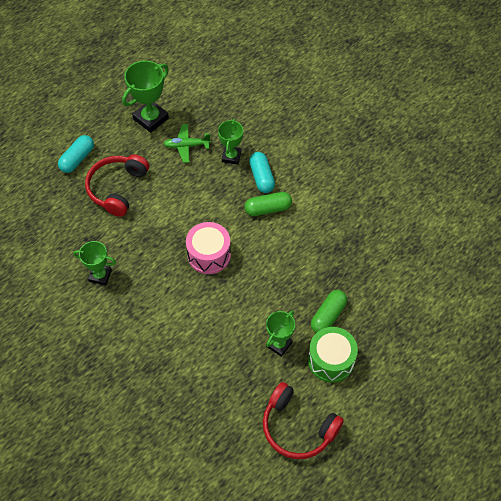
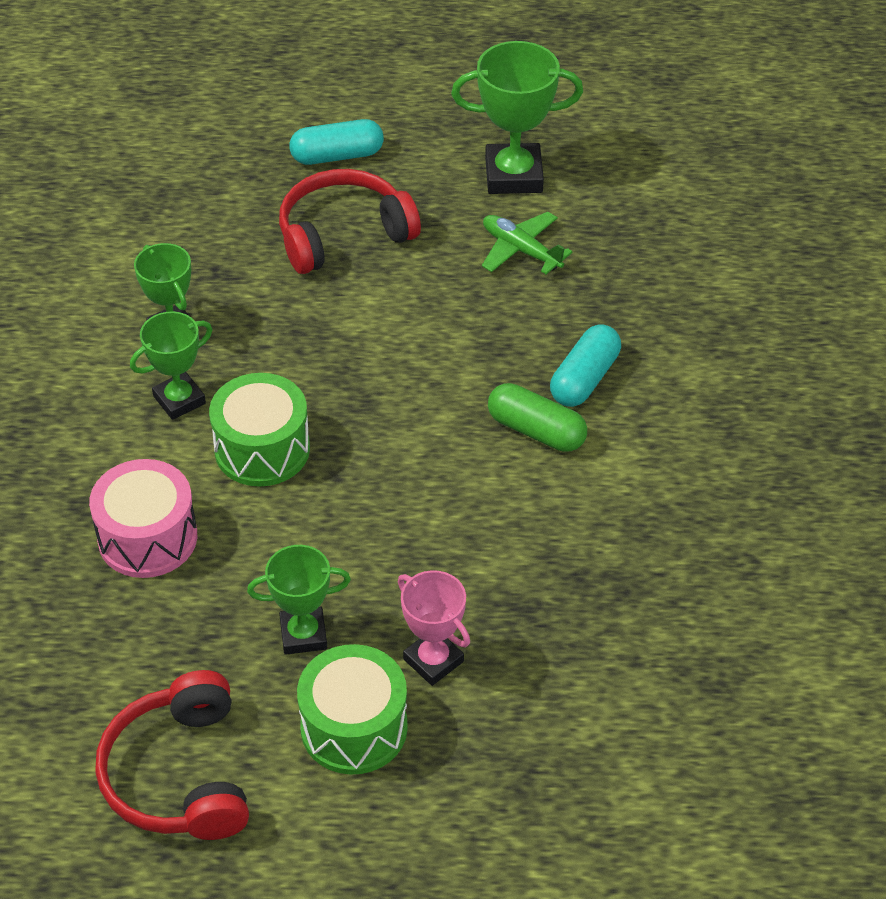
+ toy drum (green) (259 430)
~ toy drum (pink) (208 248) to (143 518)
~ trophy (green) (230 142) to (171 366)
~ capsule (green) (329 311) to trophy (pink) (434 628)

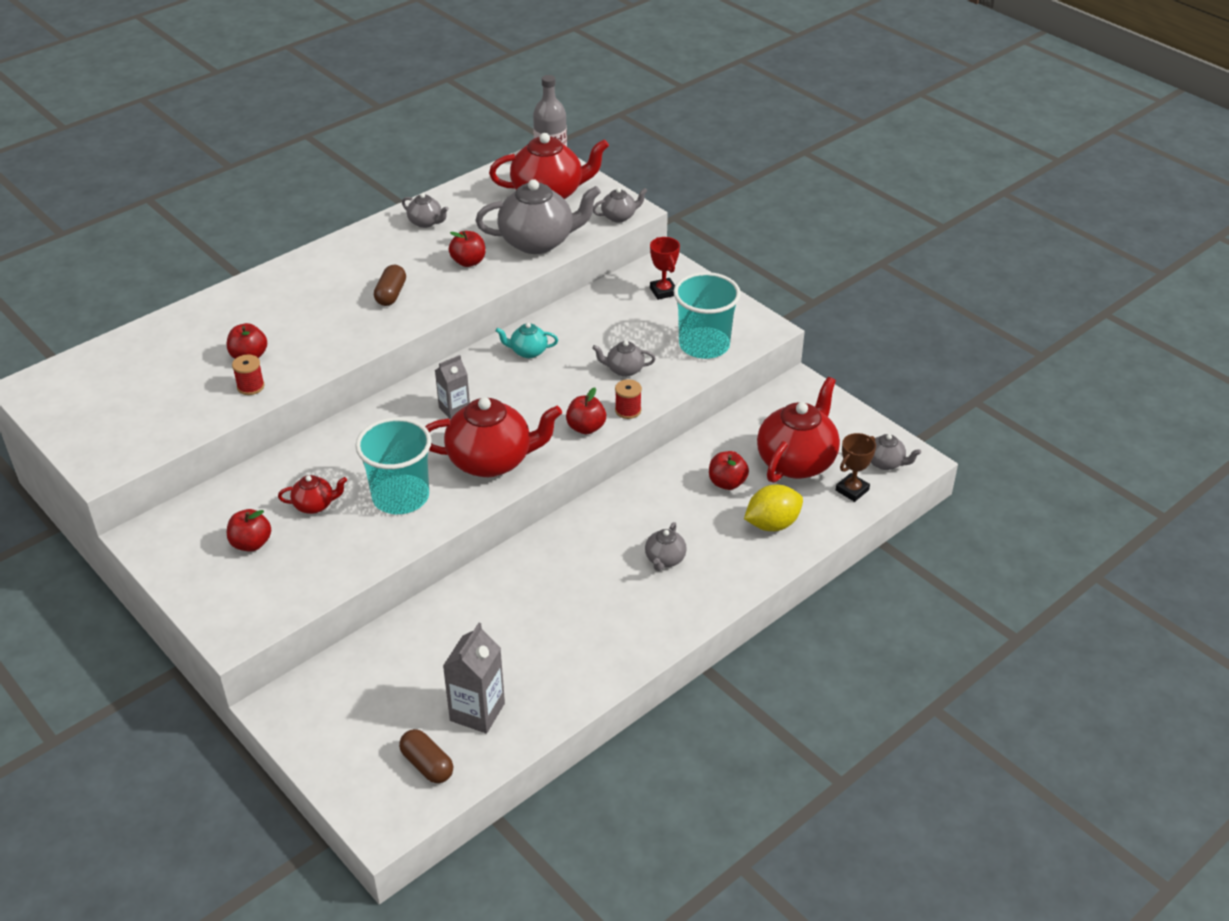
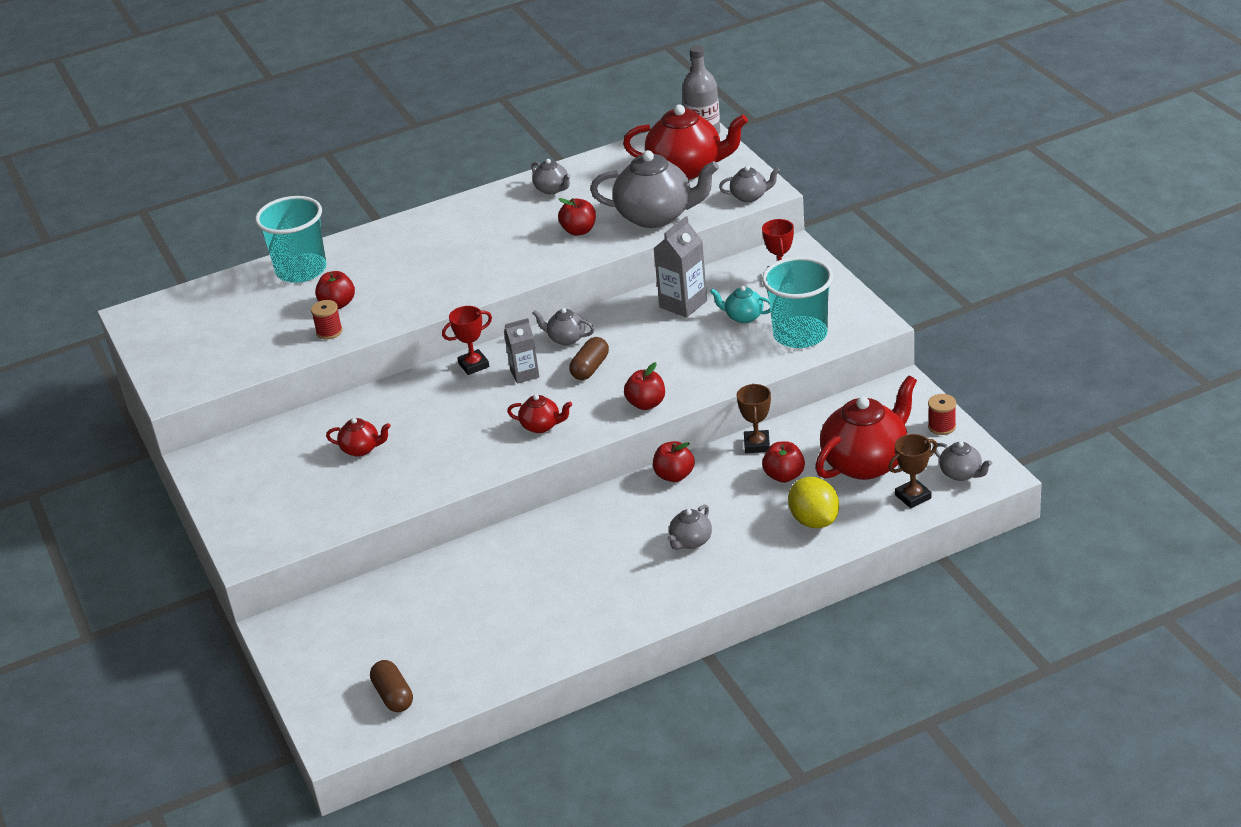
+ trophy (scarlet) (467 340)
+ trophy (dark brown) (754 418)
~ toy apple (scarlet) (249 530) to (674 461)
~ cup (teal) (393 465) to (291 239)
~ capsule (dark brown) (390 285) to (589 358)
~ juice carton (gray) (474 678) to (680 267)
~ tea pot (teal) (526 340) to (740 304)
~ tea pot (gray) (624 359) to (563 326)
~ bobbin (scarlet) (628 399) to (942 414)
~ lemon (yellow) (773 508) = (813 502) 75 degrees clockwise
~ tea pot (scarlet) (493 437) = (539 413) x0.48

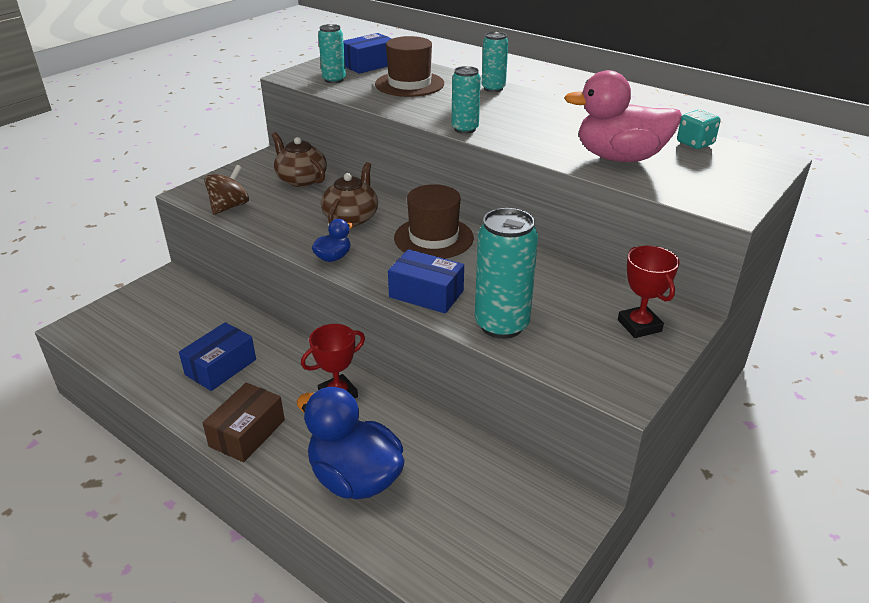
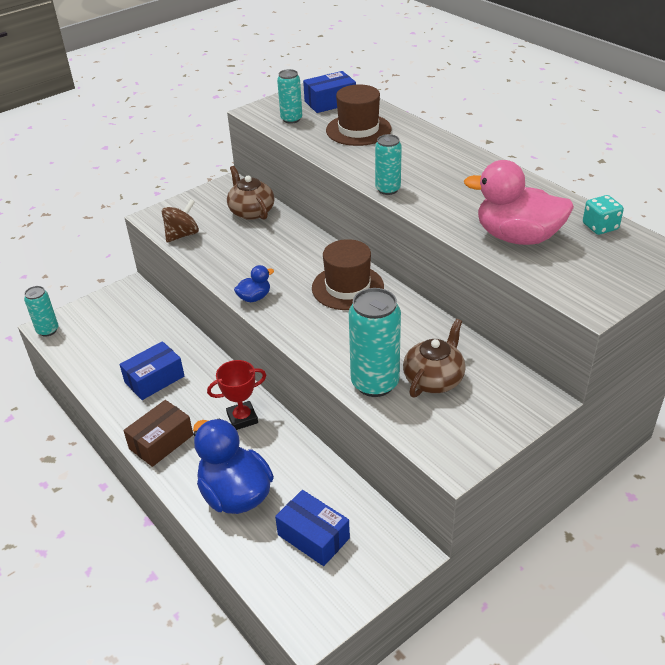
- trophy (scarlet) (648 292)
~ tea pot (dark brown) (349 194) to (434 358)
~ box (blue) (426 281) to (312 528)
~ can (teal) (495 62) to (41 311)

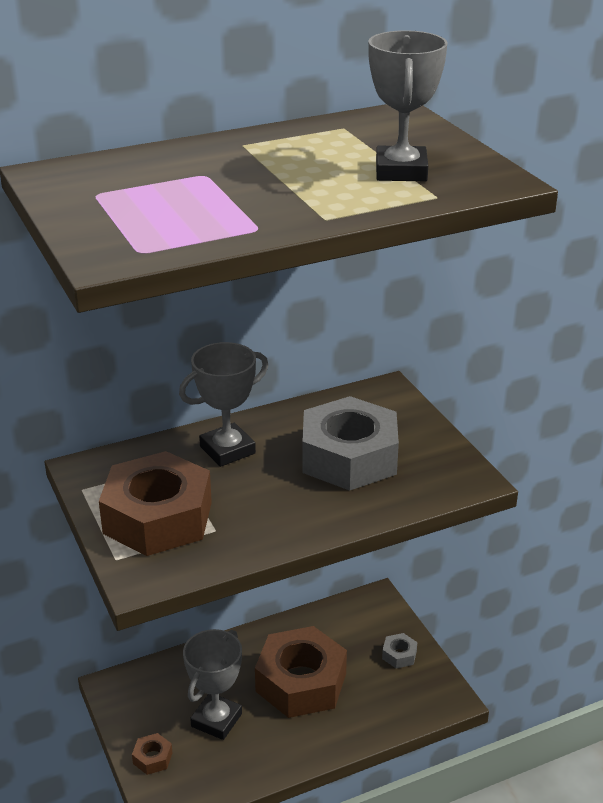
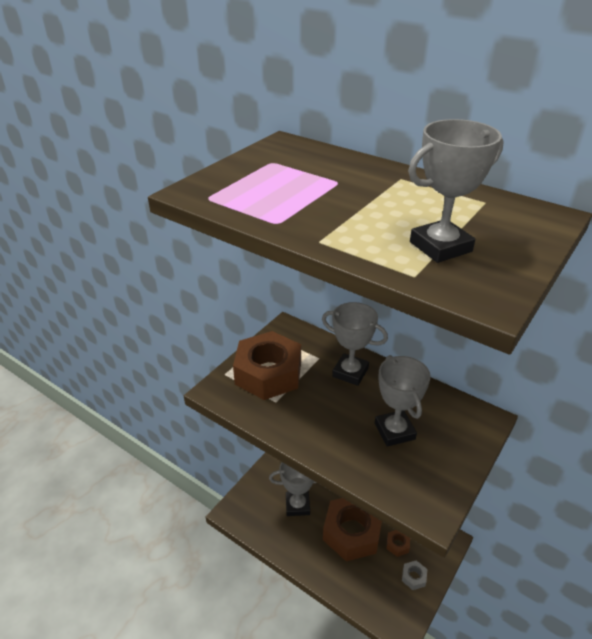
~ hex nut (dark brown) (152 754) to (398 543)
~ hex nut (gray) (350 443) to trophy (gray) (403 401)

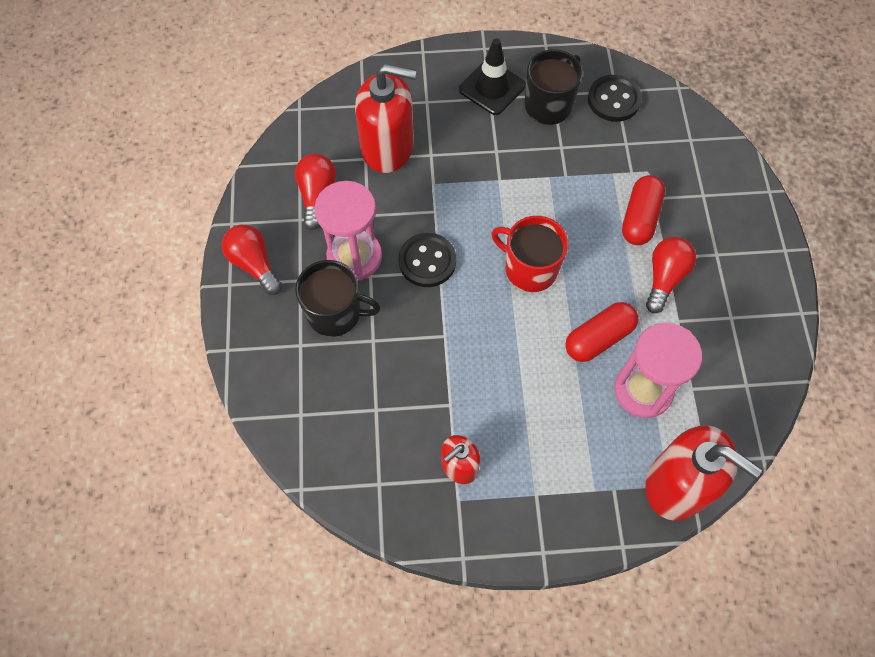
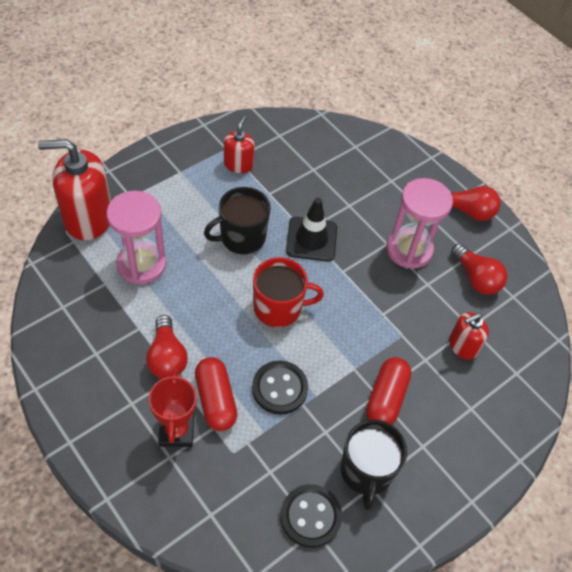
+ trophy (scarlet) (173 408)
~ mug (jet-black) (338 298) to (237 220)
~ sewing button (jet-black) (427 260) to (280 388)
~ safety cone (jet-black) (492 77) to (311 229)
~ capsule (scarlet) (601 332) to (389 391)
~ soap dispenser (scarlet) (386 118) = (469 336) x0.54

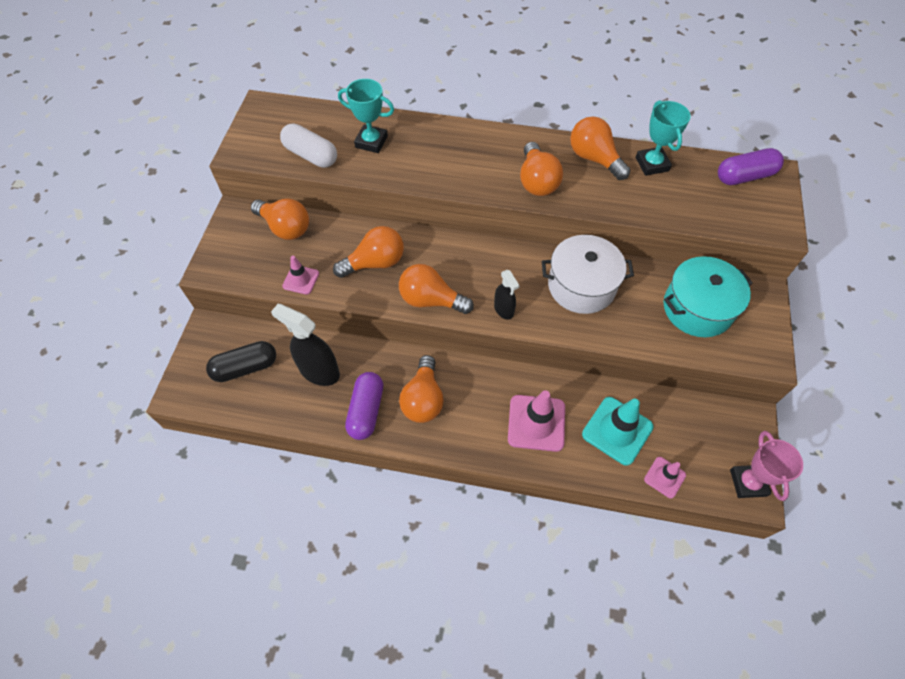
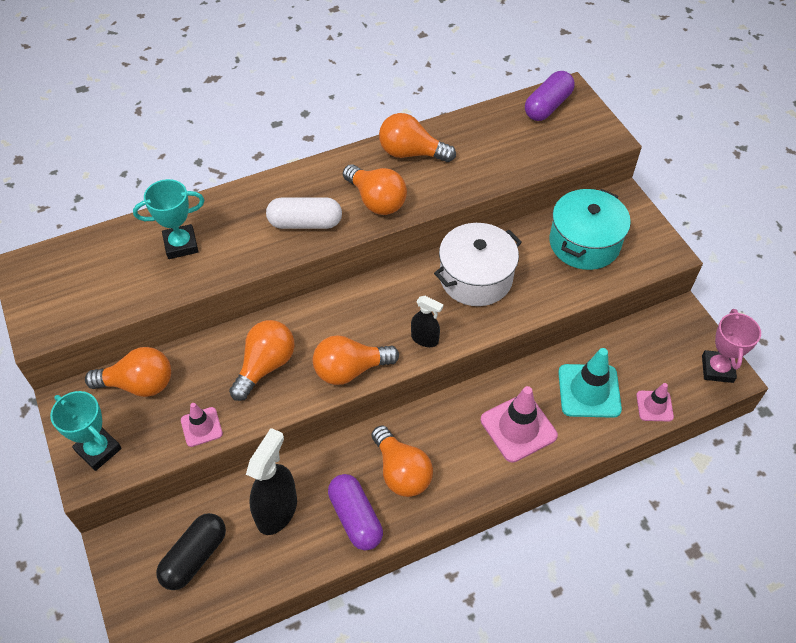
~ capsule (pure white) (308 145) to (304 213)
~ trophy (teal) (663 138) to (86 431)
~ sprayer (jet-black) (305 345) = (271 481) 120 degrees clockwise
~ trophy (pink) (766 466) = (731 346) 45 degrees clockwise

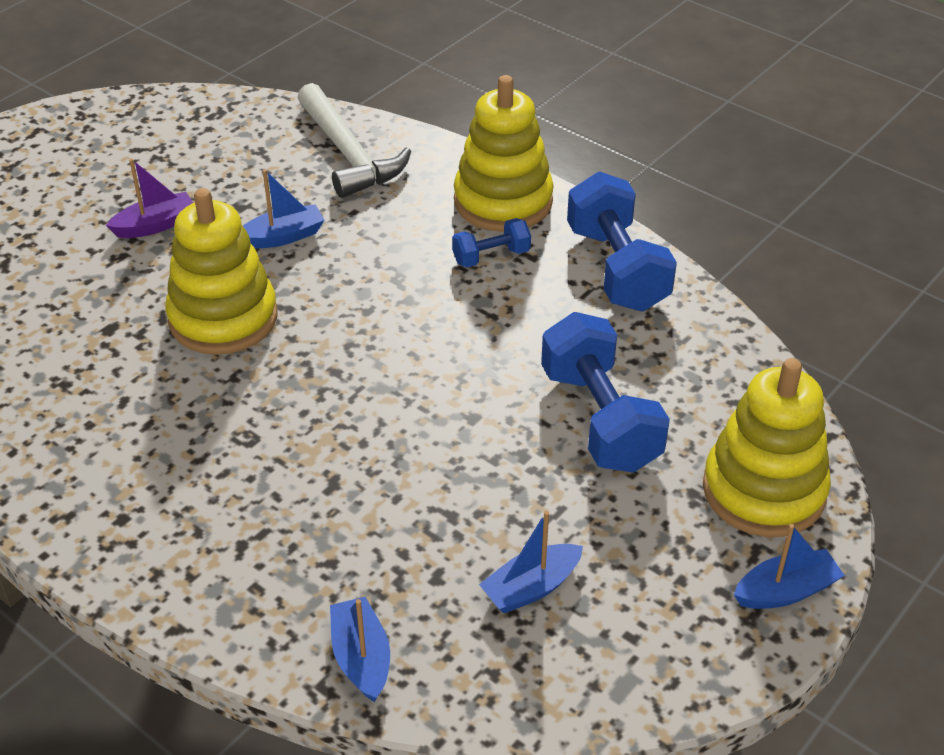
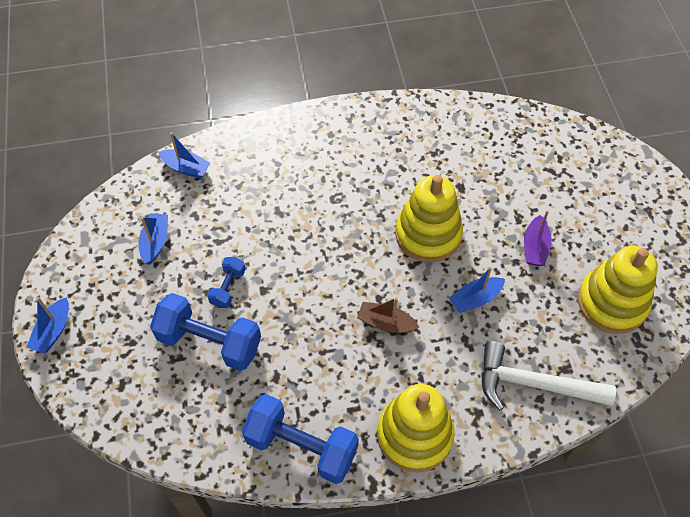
+ boat (dark brown) (388 315)
~ free weight (blue) (491 243) to (226 282)
~ stacking toy (yellow) (767 447) to (618 290)
~ boat (blue) (283 208) = (477 290) 45 degrees clockwise

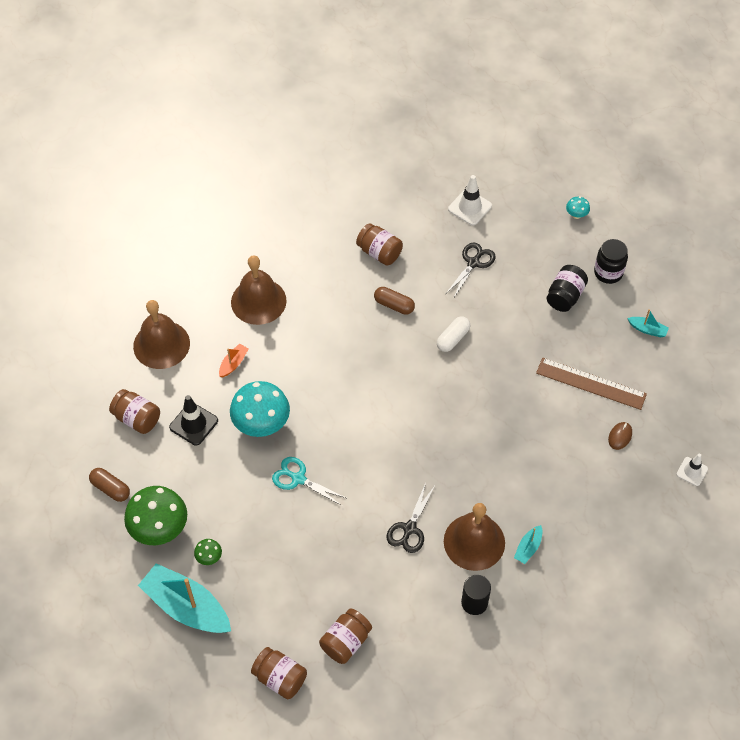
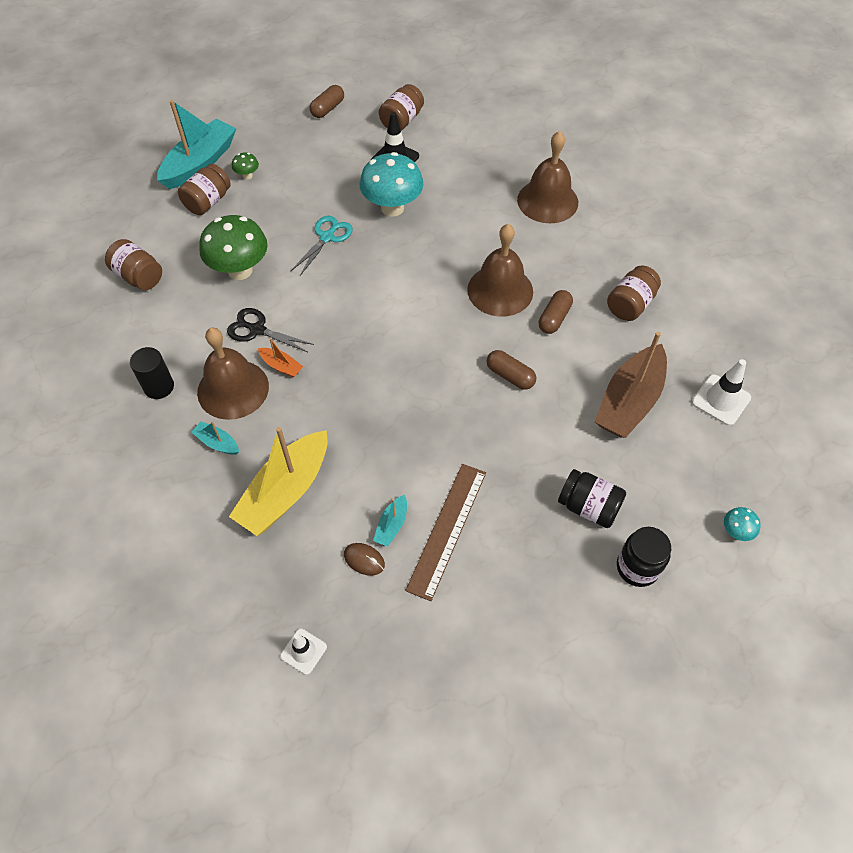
+ boat (yellow) (278 481)
~ toadstool (green) (155 515) to (233 247)
~ bell (dark brown) (161 334) to (500 270)
~ boat (bright orange) (234 360) to (280 358)
~ preserve jar (dark brown) (279 673) to (204 189)
~ boat (teal) (648 323) to (390 521)
~ scissors (jet-black) (471 270) to boat (dark brown) (631 385)
~ capsule (pure white) (453 334) to capsule (dark brown) (511 370)

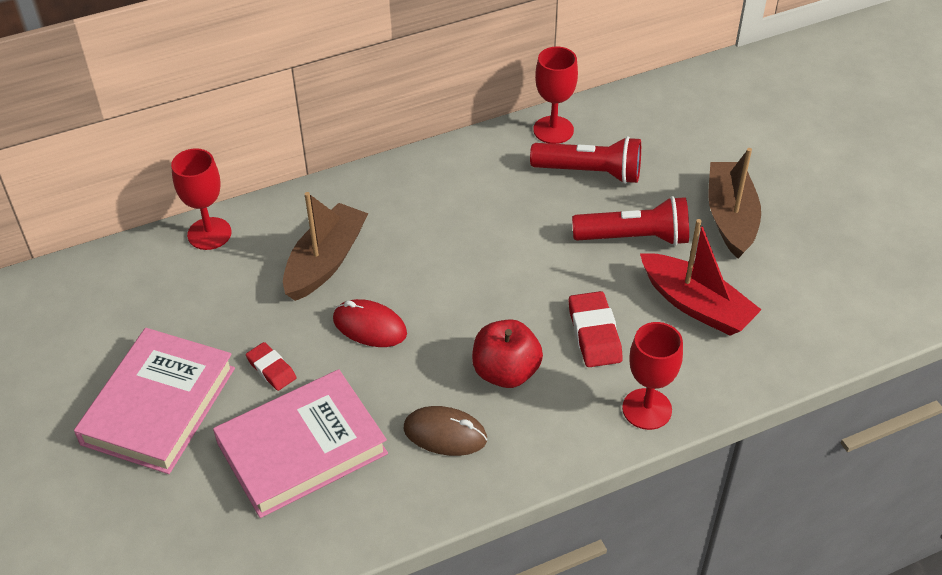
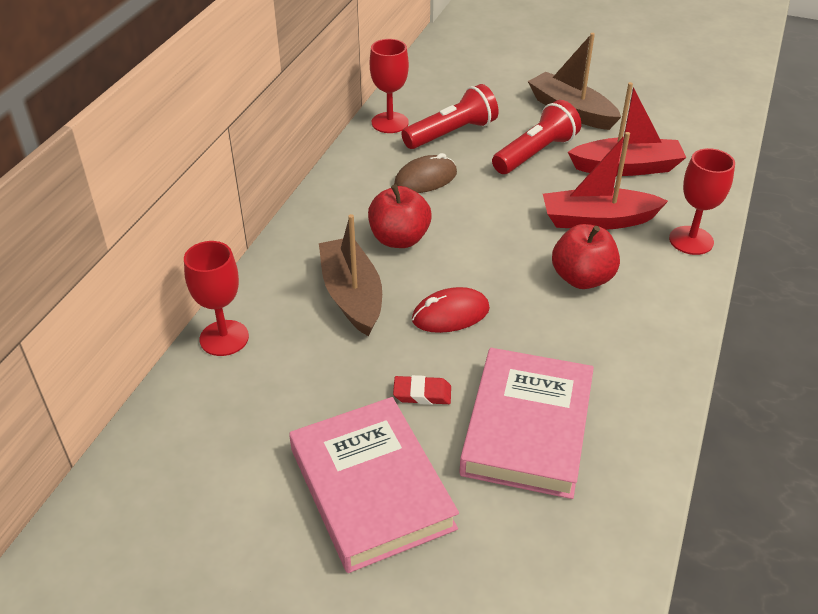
+ toy apple (scarlet) (400 216)
~ mouse (dark brown) (445 431) to (425 173)
~ eraser (scarlet) (595 329) to boat (scarlet) (605 181)

